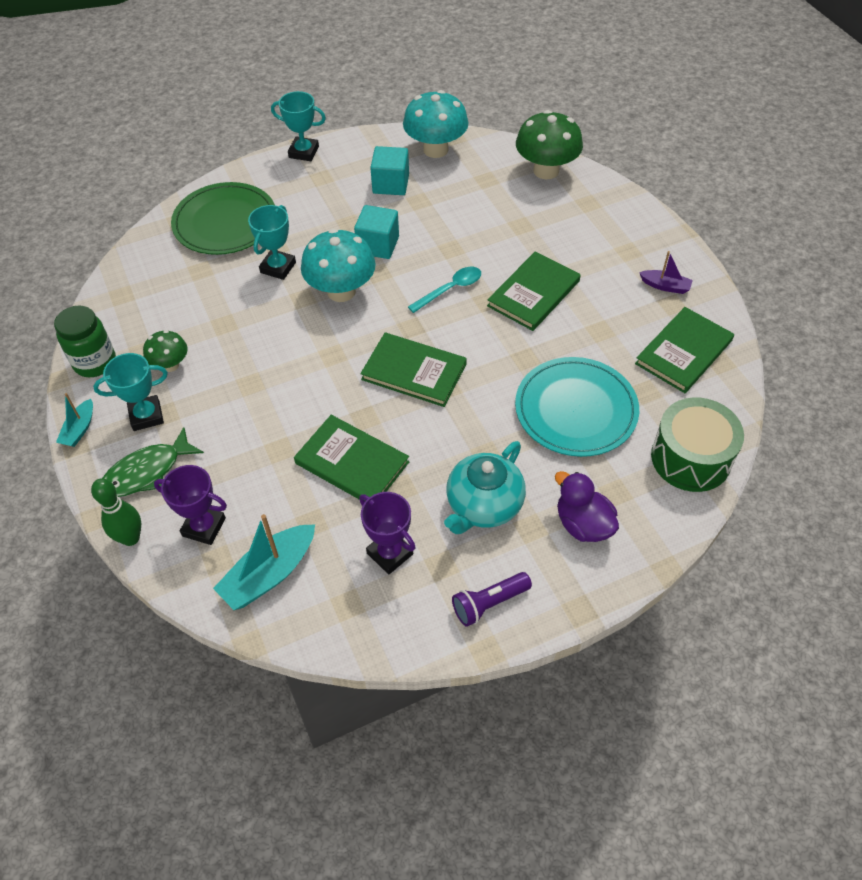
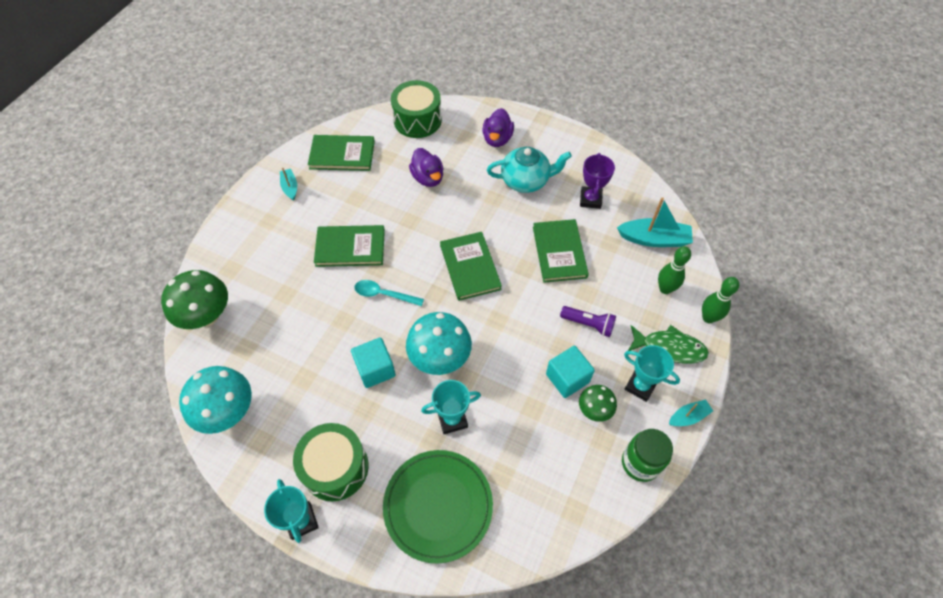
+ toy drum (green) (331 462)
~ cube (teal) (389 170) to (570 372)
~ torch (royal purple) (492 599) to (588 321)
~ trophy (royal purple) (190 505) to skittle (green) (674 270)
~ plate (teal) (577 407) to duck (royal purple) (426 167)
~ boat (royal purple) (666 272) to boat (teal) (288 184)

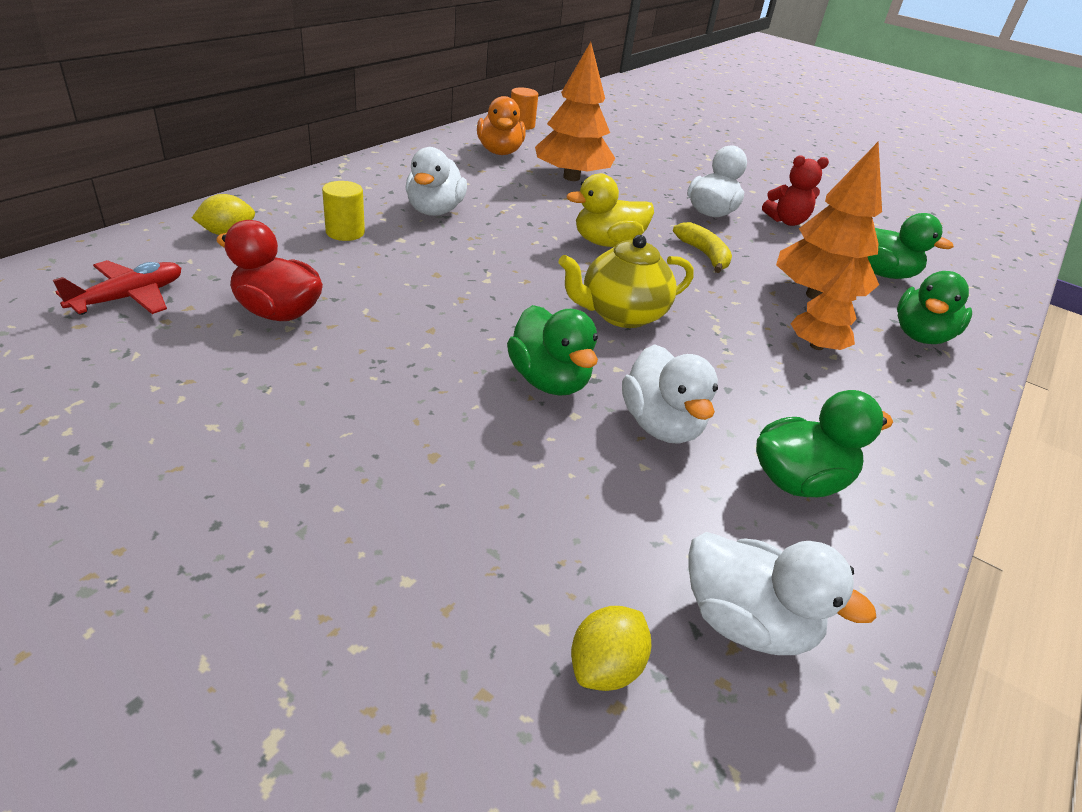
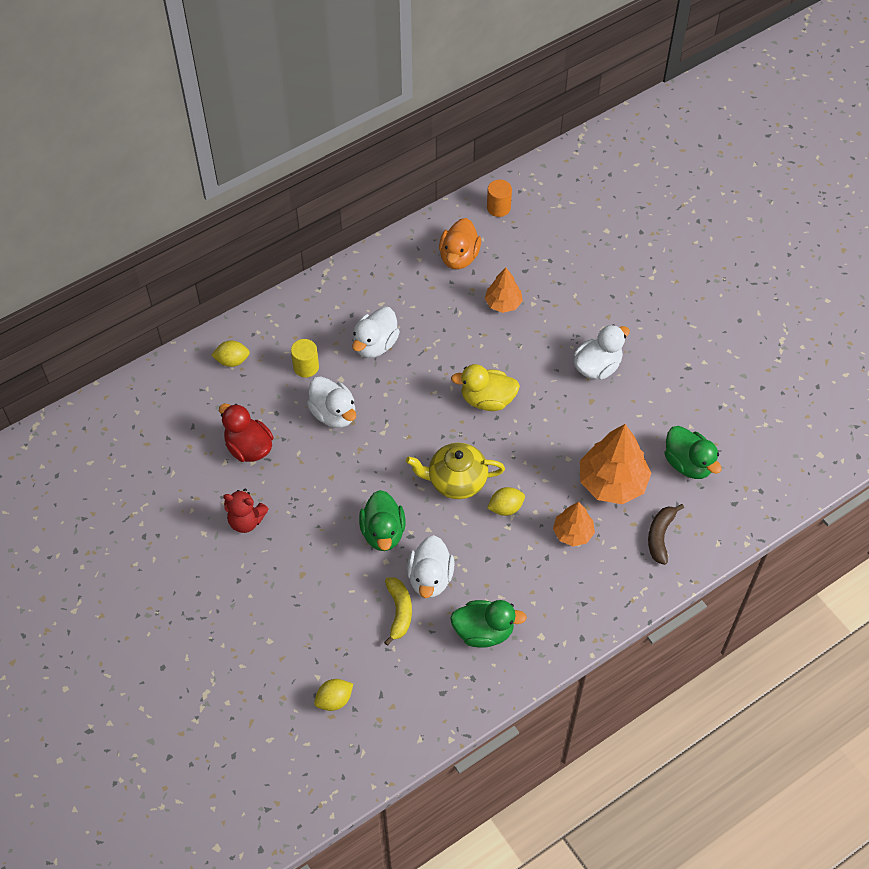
- aeroplane (scarlet) (117 287)
+ lemon (yellow) (506 501)
~ banana fruit (yellow) (702 247) to (398 611)
~ duck (pure white) (782 593) to (331 402)
~ teddy bear (scarlet) (795 190) to (246 511)
~ duck (green) (934 307) to banana fruit (dark brown) (666 534)
~ fir tree (bright orange) (575 111) = (504 290) x0.57

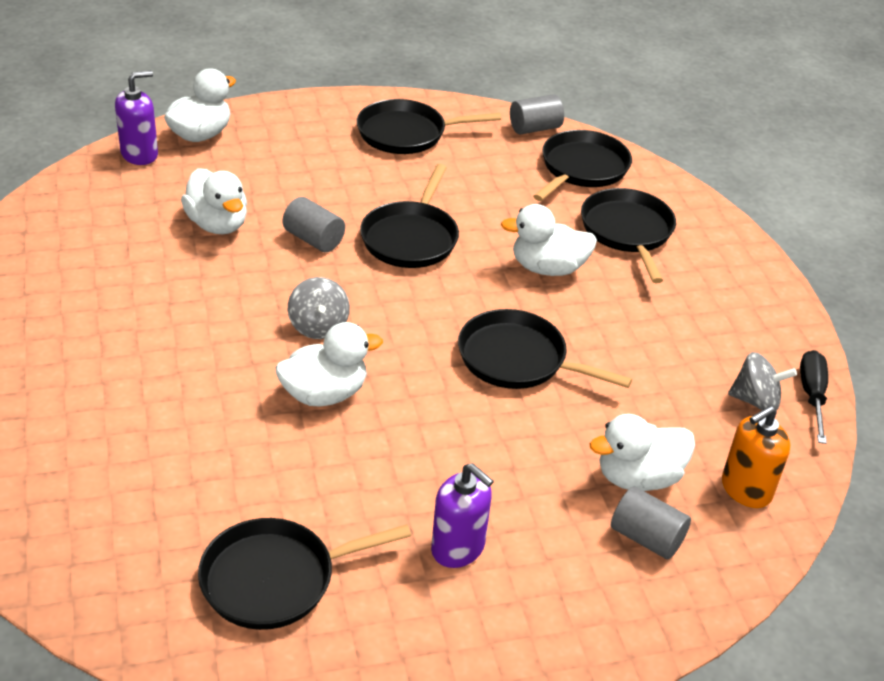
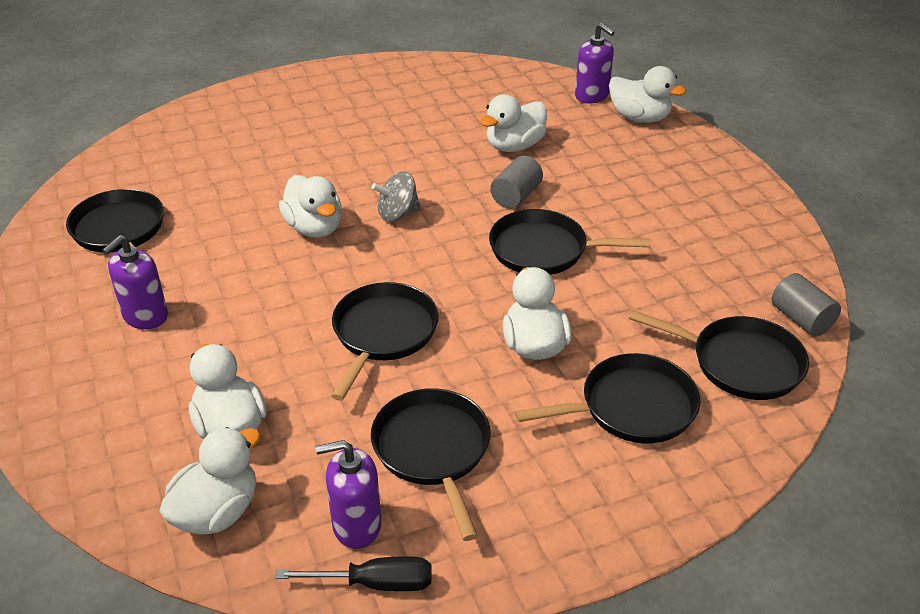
- solid cylinder (gray) (651 523)
~ pan (jet-black) (429 126) to (431 464)
~ soap dispenser (bright orange) (756 457) to duck (pure white) (210 481)
~ whirligig (gray) (762 381) to soap dispenser (royal purple) (348 494)

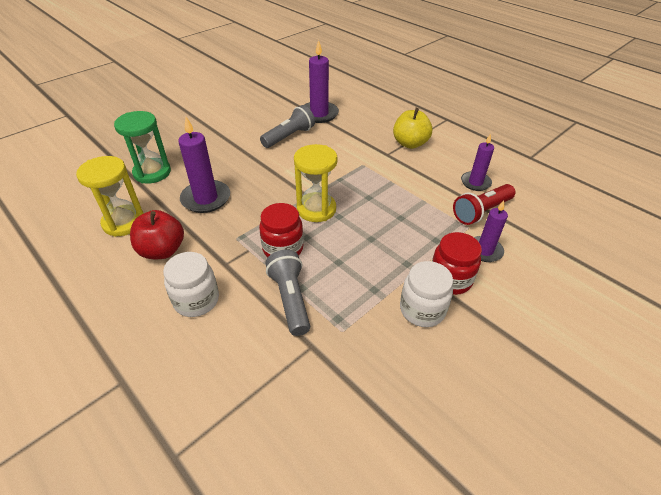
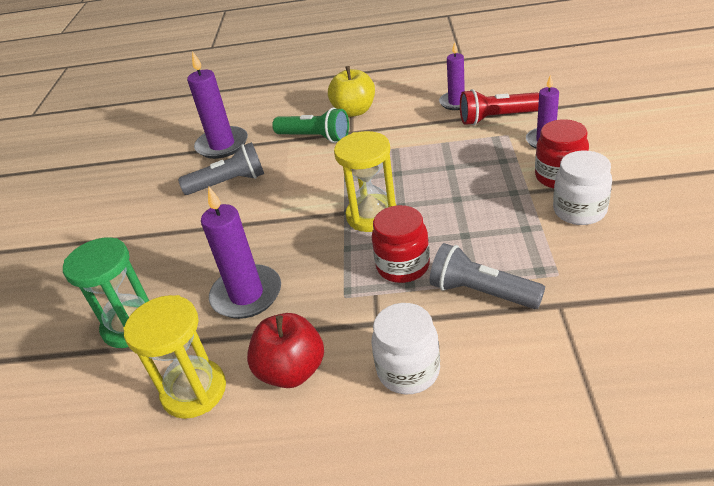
+ torch (green) (310 125)
~ torch (gray) (287 126) = (221 168) 75 degrees clockwise
~ torch (scarlet) (484 204) = (499 107) 75 degrees clockwise

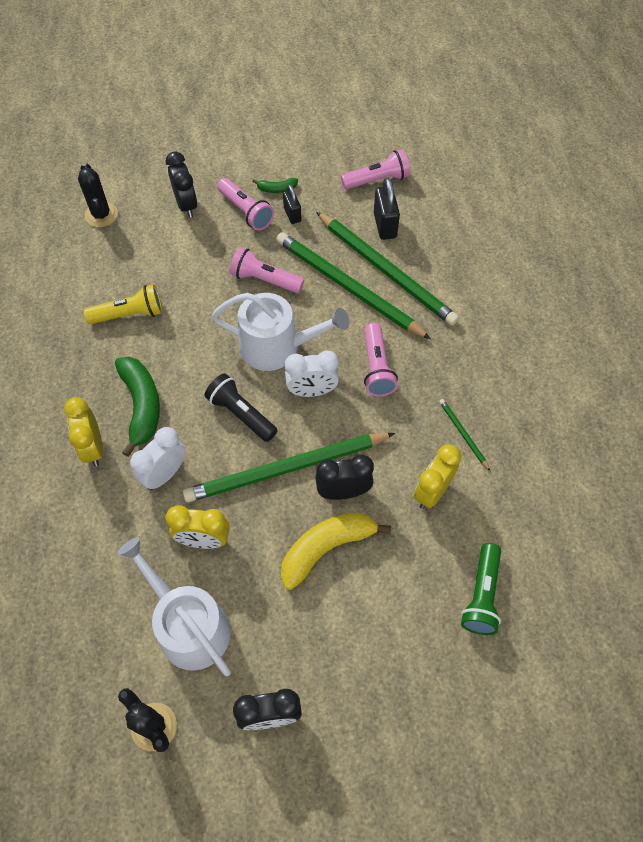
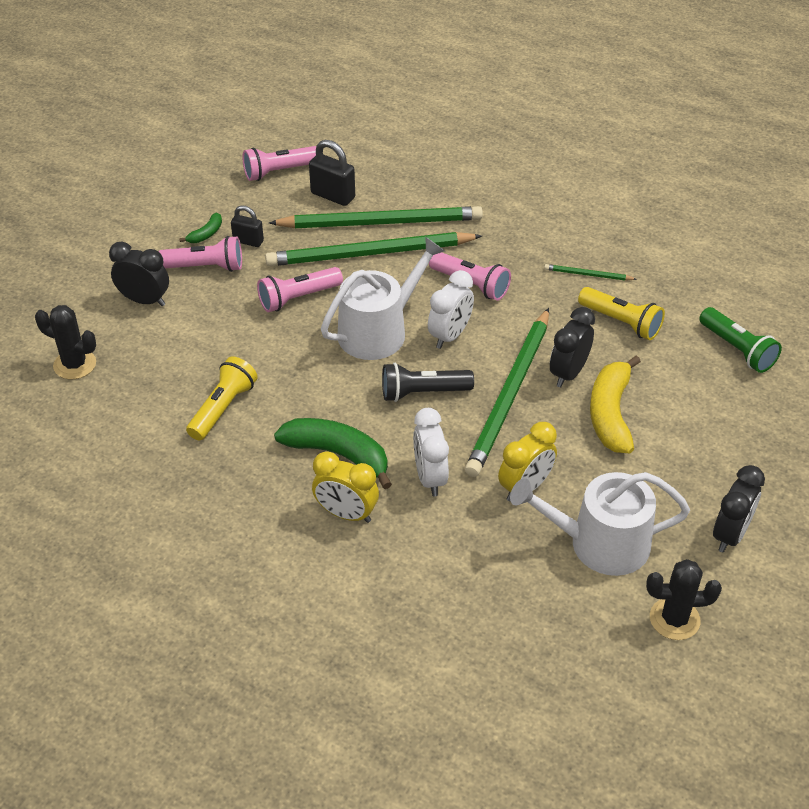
~ bedside clock (yellow) (437 476) to torch (yellow) (621 313)
~ torch (pink) (375 169) = (279 163) 135 degrees counterclockwise

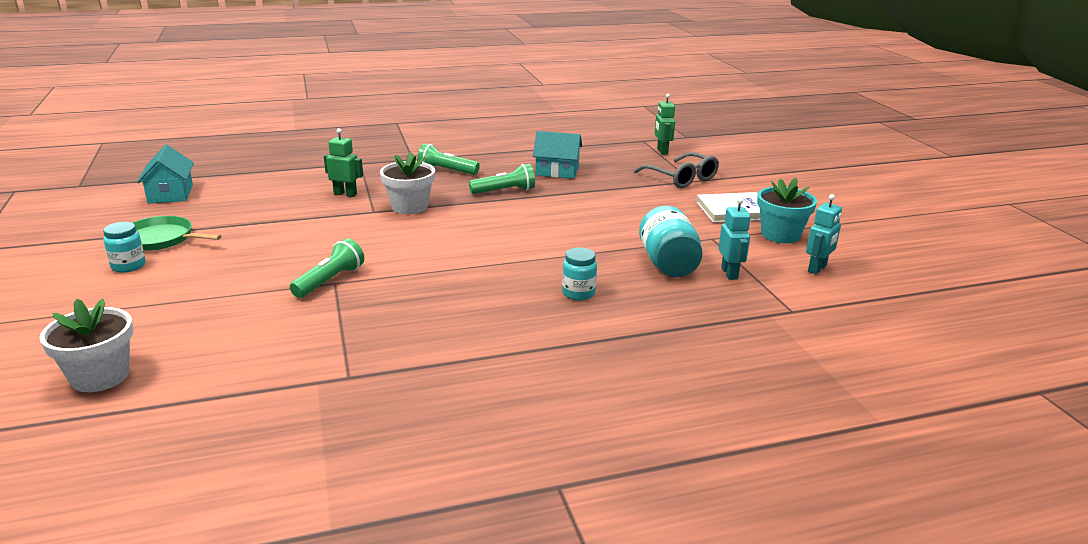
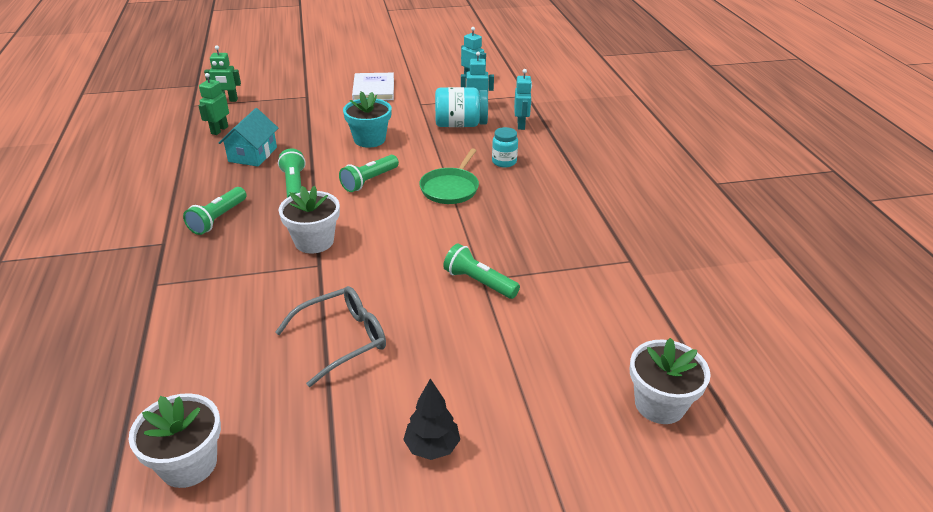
+ torch (green) (369 173)
+ robot figure (teal) (523 99)
~ pan (green) (177 233) to (449 176)
~ robot figure (green) (343 162) to (213 104)
~ glasses (gray) (676 170) to (330 336)
~ potted plant (teal) (787 210) to (367 119)
~ preserve jar (teal) (124 247) to fir tree (jet-black) (431 419)
~ cottage (teal) (165 174) to potted plant (pure white) (175 440)

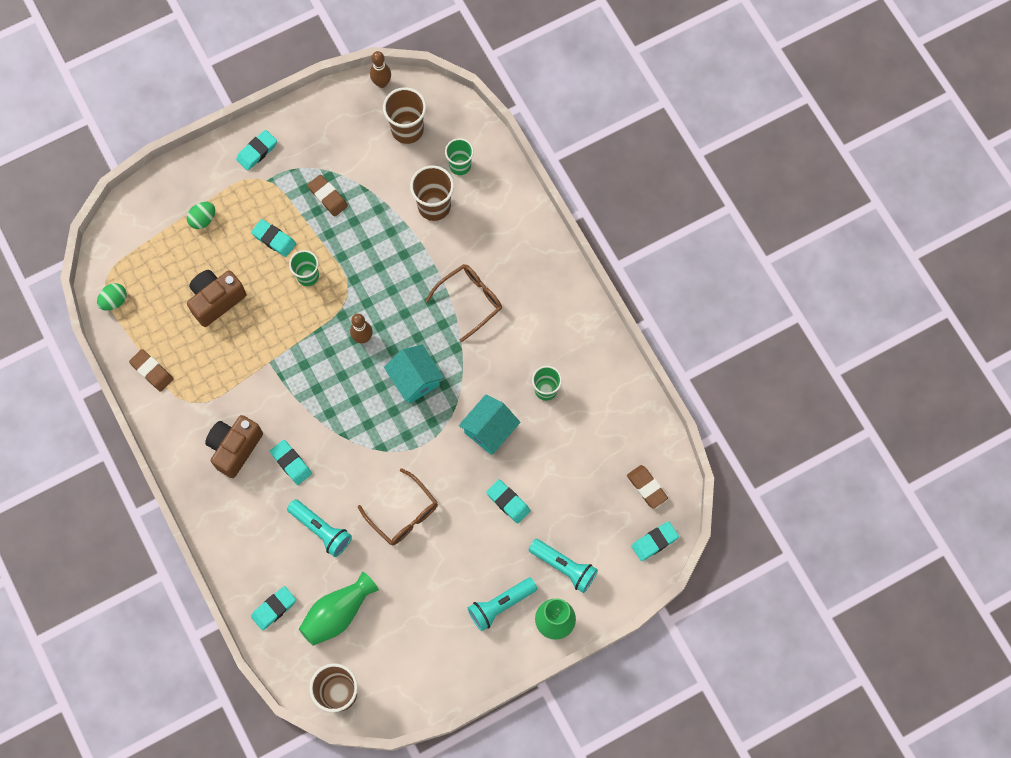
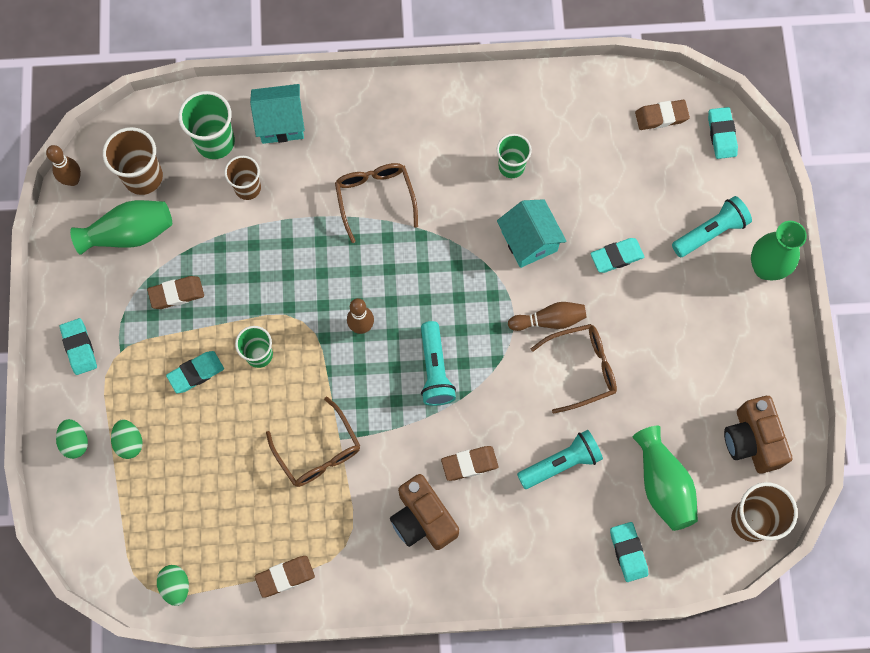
+ egg (green) (72 439)
+ flower vase (green) (121 227)
+ glasses (dark brown) (313 442)
+ skittle (dark brown) (547 316)
~ compact camera (dark brown) (216 298) to (758 434)
~ cottage (teal) (414 374) to (277 114)
~ torch (teal) (502 604) to (438 363)
~ eraser (teal) (291 462) to eraser (dark brown) (469 463)
~ cup (dark brown) (432 193) = (242 178) x0.67
~ cup (green) (459 156) = (206 125) x1.50

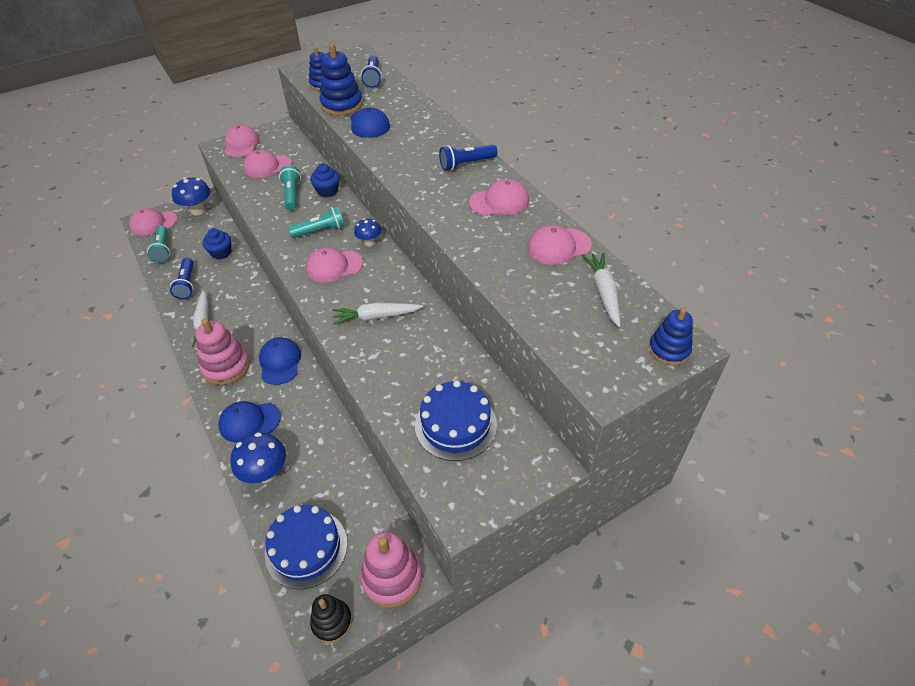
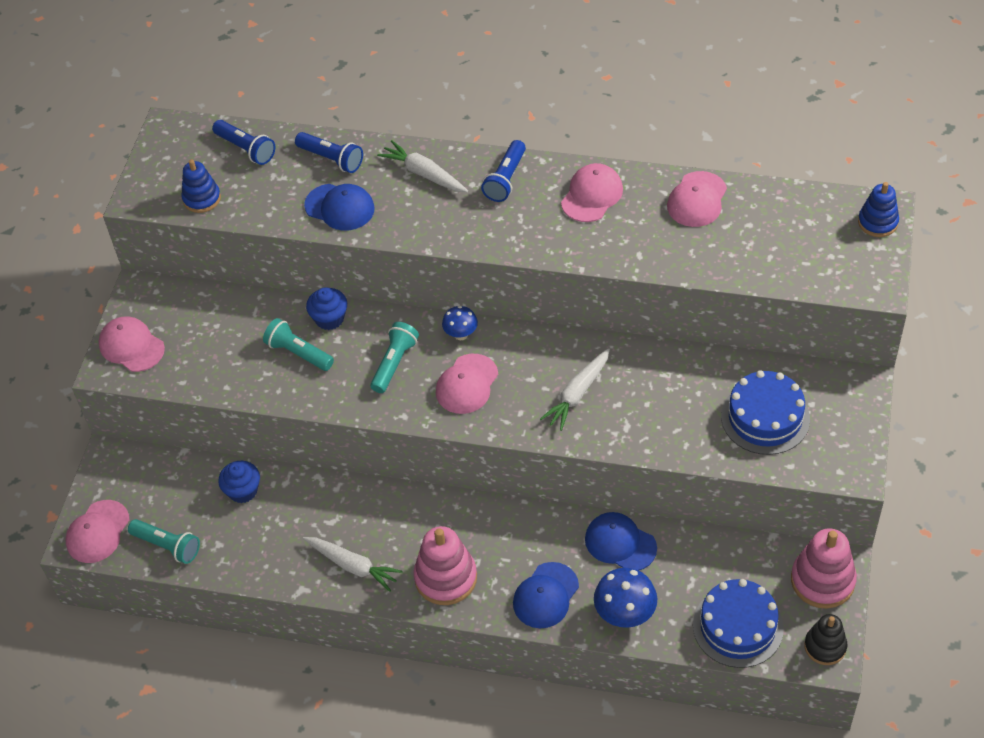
- toadstool (blue) (191 196)
- peaked cap (pink) (267 164)
- stacking toy (blue) (341 79)
~ torch (blue) (182 278) to (329 152)
~ peaked cap (blue) (280 361) to (621 541)
~ toy carrot (pure white) (601 290) to (422 166)

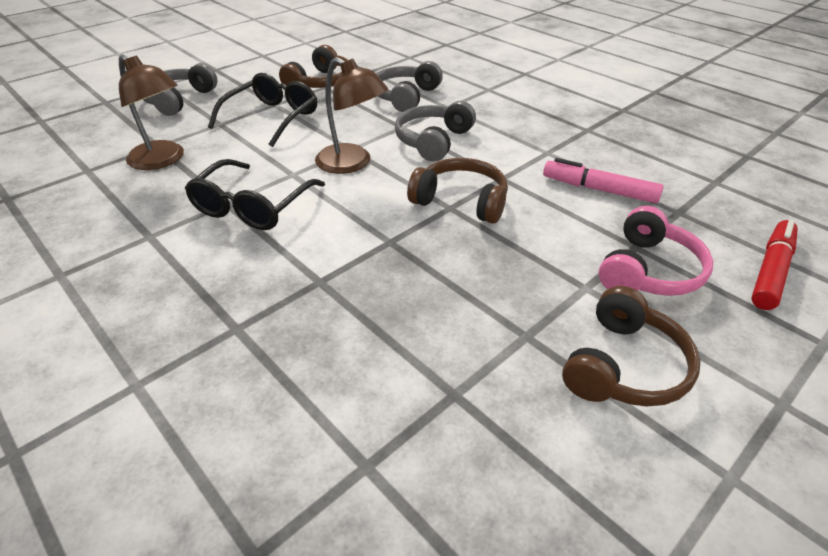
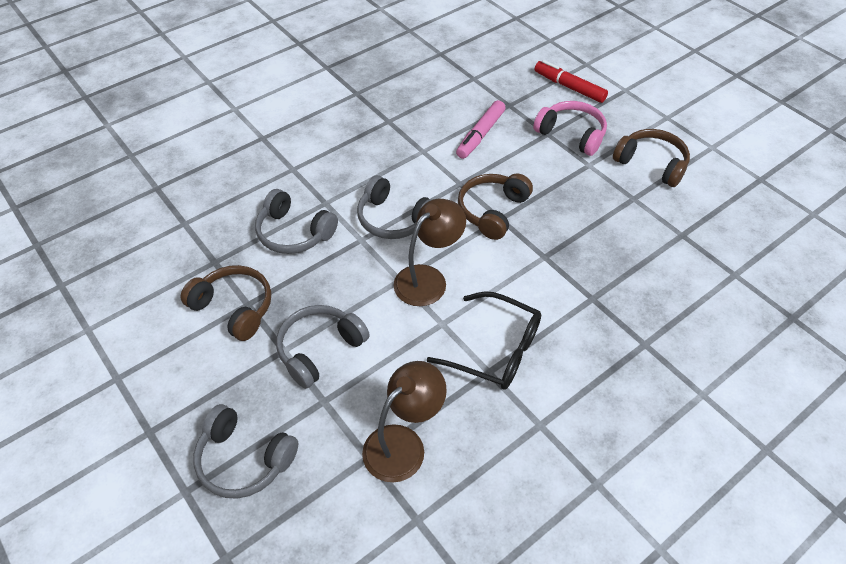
~ glasses (jet-black) (262 110) to headset (gray) (323 347)

